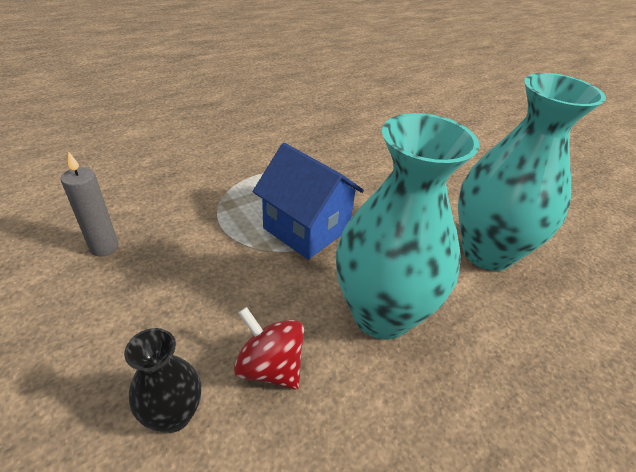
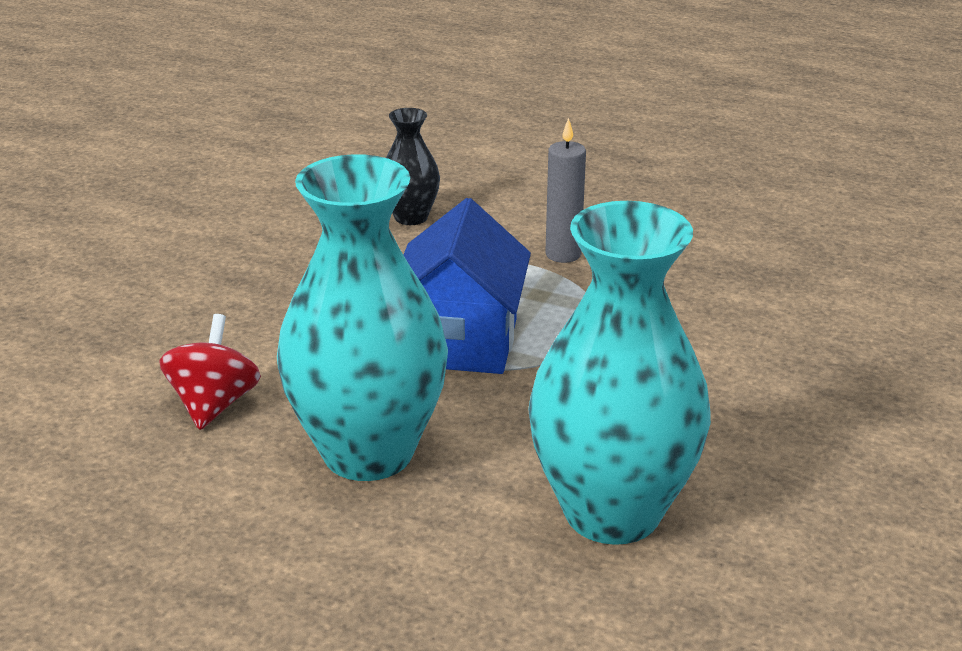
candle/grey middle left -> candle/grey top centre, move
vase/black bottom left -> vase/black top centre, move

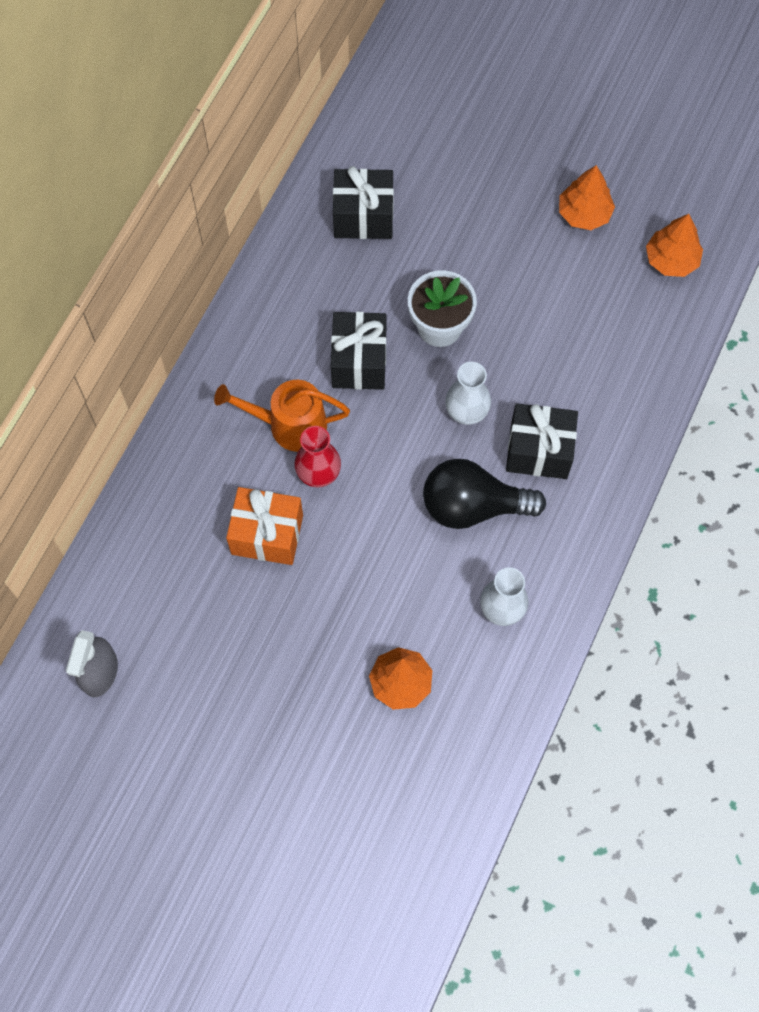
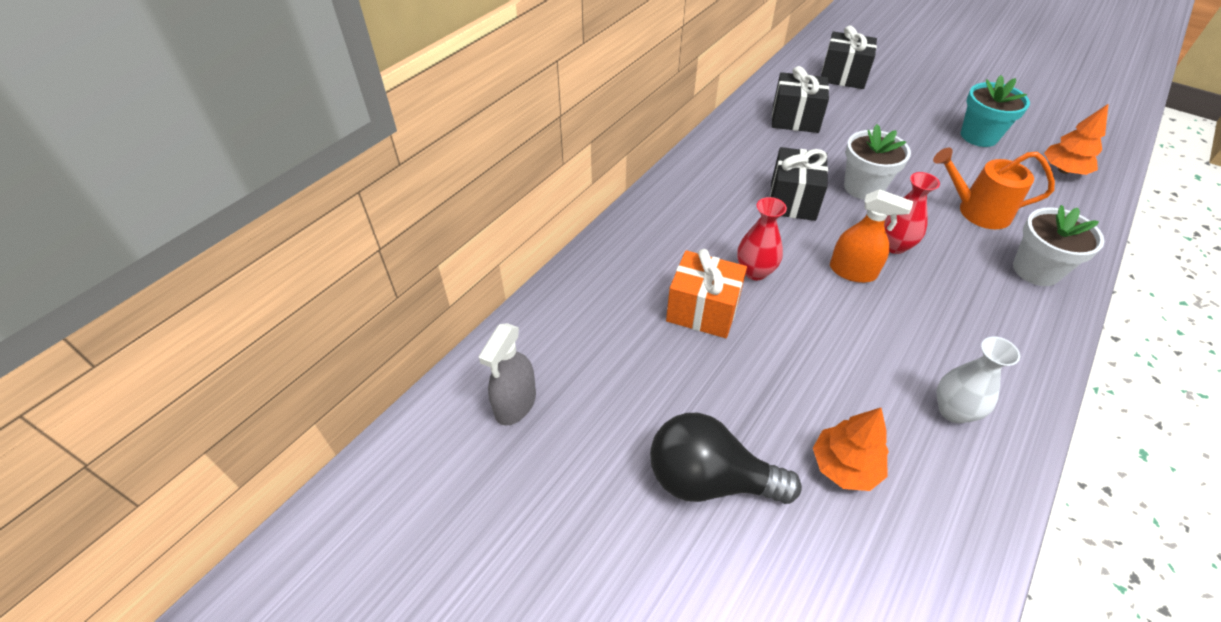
tree/orange (2nd from left) top right -> flower pot/turquoise top right
vase/white (1st from left) centre -> vase/red (2nd from left) middle right
watering can/orange centre -> watering can/orange top right, move
gift/black (3rd from left) middle right -> gift/black (3rd from left) top right, move
light bulb/black centre -> light bulb/black bottom centre, move
none -> spray bottle/orange middle right
none -> flower pot/white (2nd from left) middle right

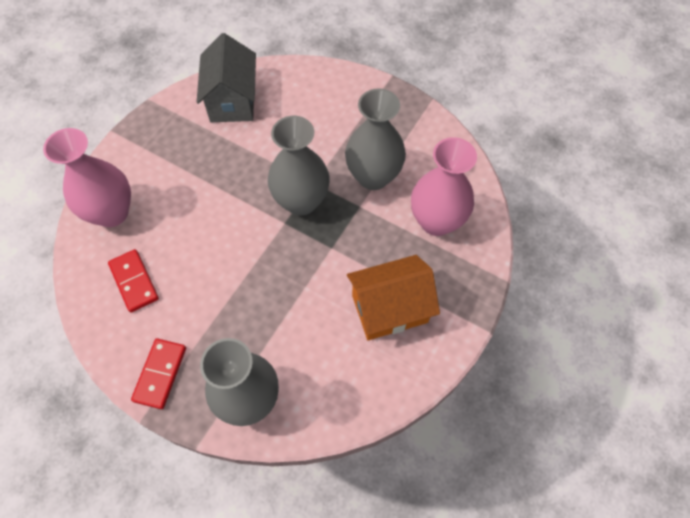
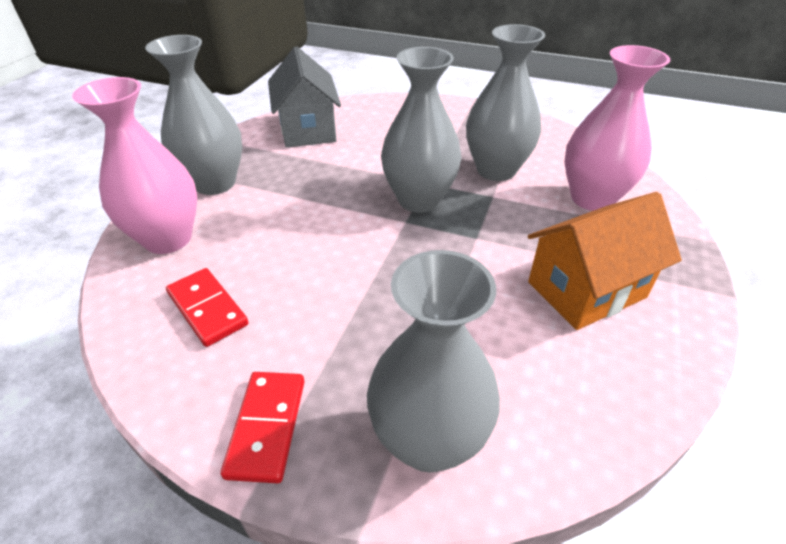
none -> vase/grey (1st from left) top left

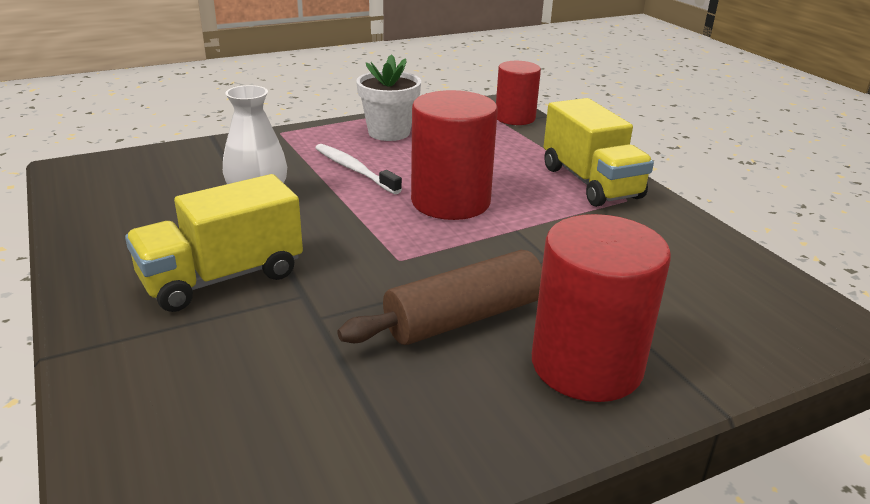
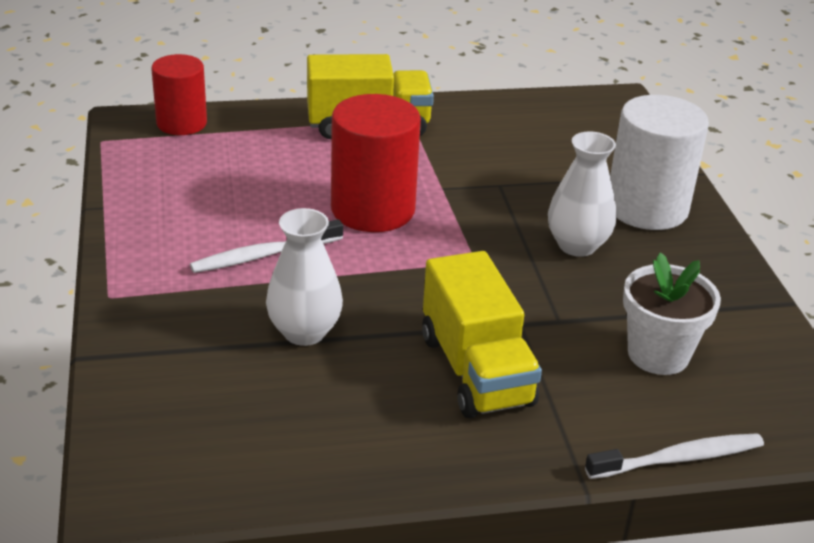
flower pot/white top centre -> flower pot/white middle right, move
cylinder/red (3rd from left) middle right -> cylinder/white top right
rolling pin/brown centre -> vase/white (2nd from left) middle right
none -> toothbrush/white (2nd from left) bottom right

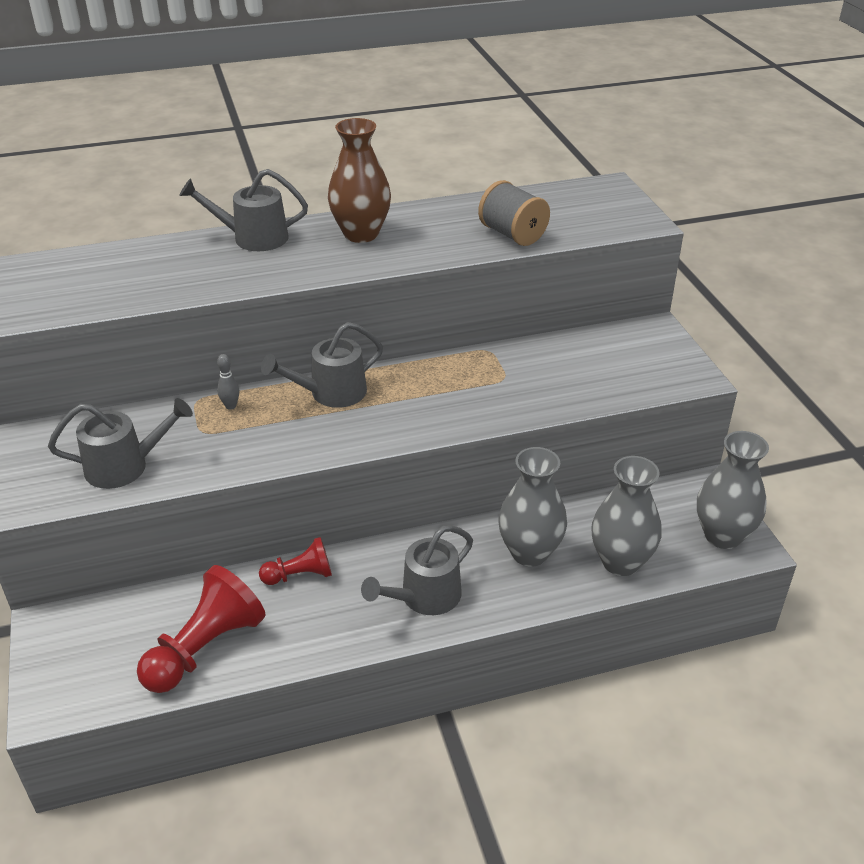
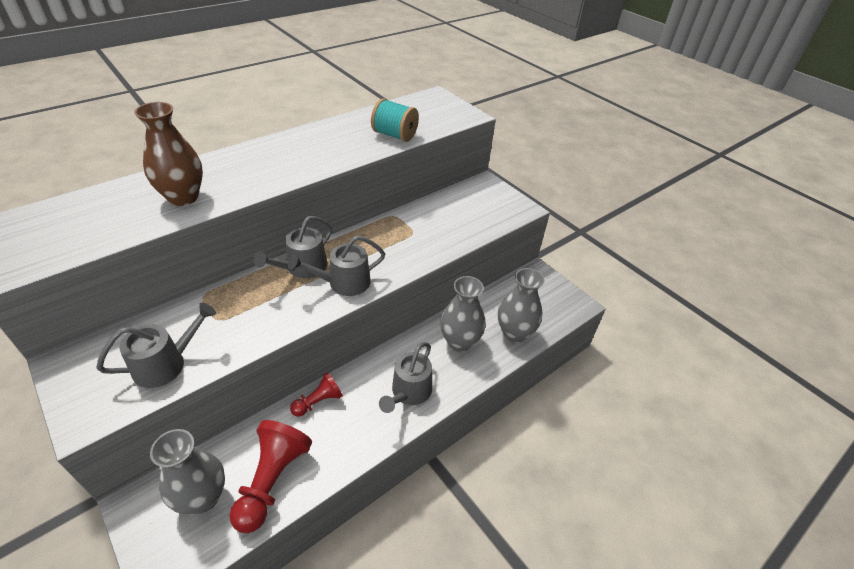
vase/brown top centre -> vase/brown top left, move
watering can/grey (2nd from left in the first image) top left -> watering can/grey (3rd from left) centre, move
spool/grey top centre -> spool/turquoise top centre
bowling pin/grey middle left -> none
vase/grey (3rd from left in the first image) middle right -> vase/grey (1st from left) bottom left, move

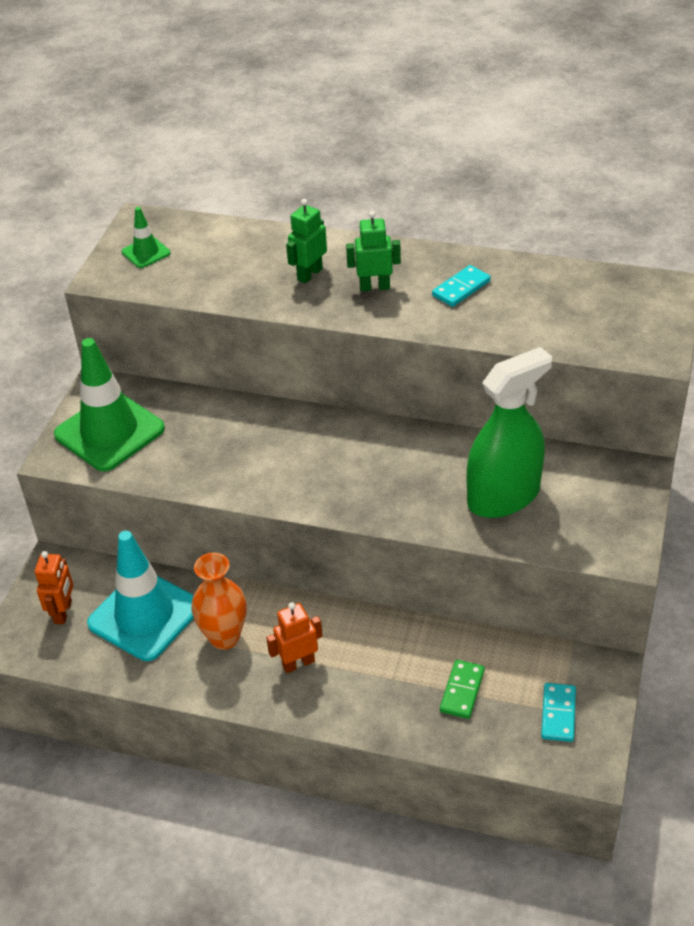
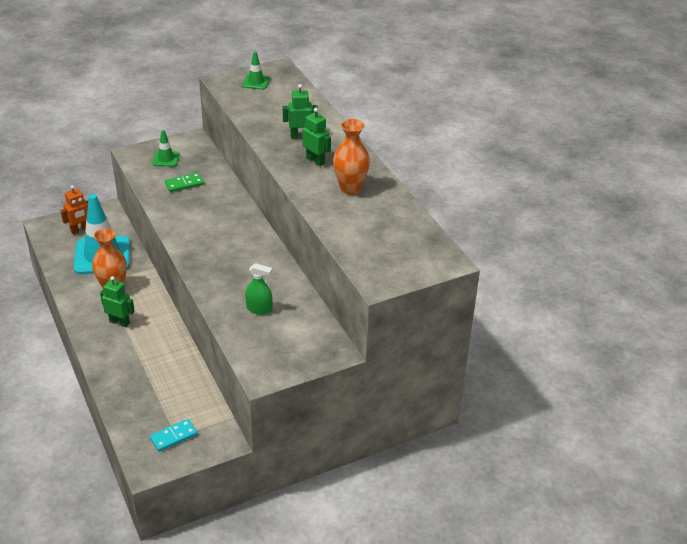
domino/turquoise (1st from left) top centre -> vase/orange (2nd from left) top centre
traffic cone/green (1st from left) middle left -> traffic cone/green (1st from left) top left, x0.47
spray bottle/green middle right -> spray bottle/green centre, x0.47
robot/orange (2nd from left) bottom centre -> robot/green (1st from left) middle left
domino/green bottom centre -> domino/green middle left, move

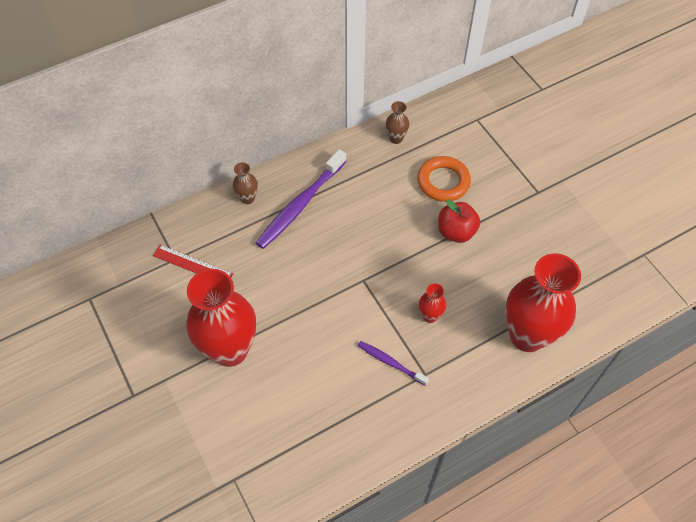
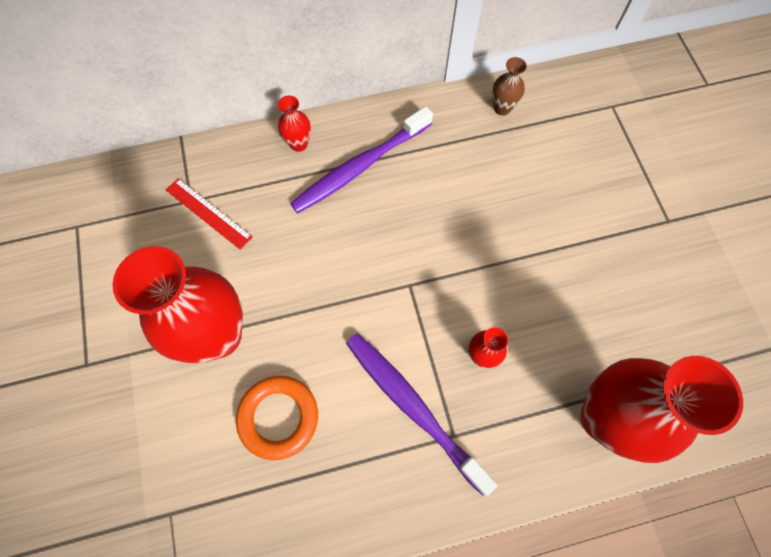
ring/orange centre -> ring/orange bottom centre, move
vase/brown (1st from left) centre -> vase/red (2nd from left) top centre
apple/red centre -> none
toothbrush/purple (2nd from left) bottom centre, x1.88

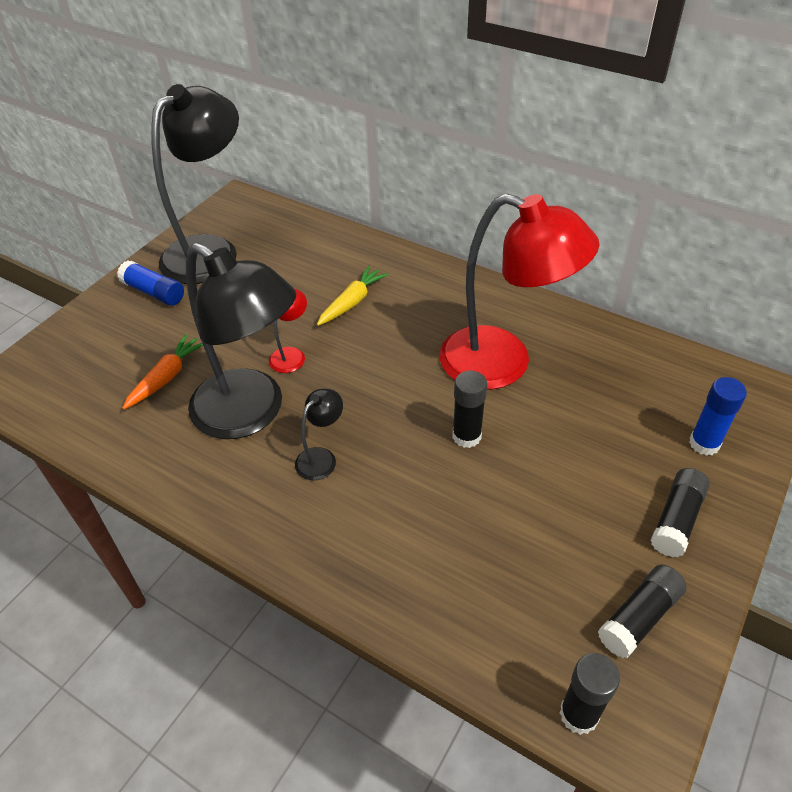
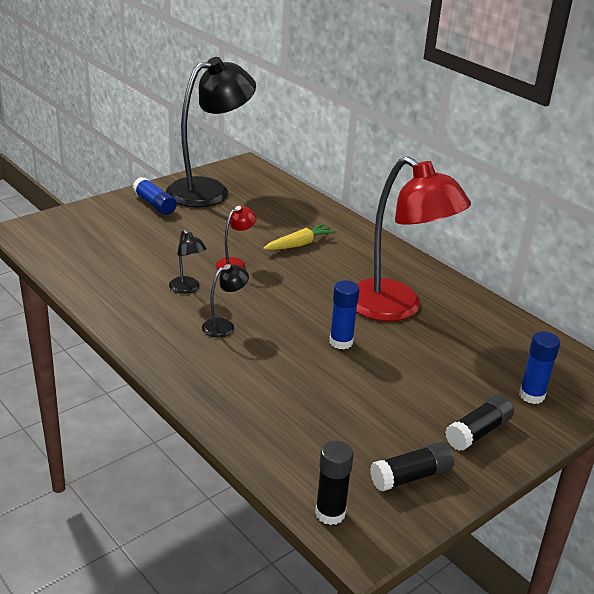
lamp/black (2nd from left in the first image) middle left -> lamp/black (1st from left) middle left, x0.41
carrot/orange middle left -> none
glue stick/black (1st from left) centre -> glue stick/blue (2nd from left) centre

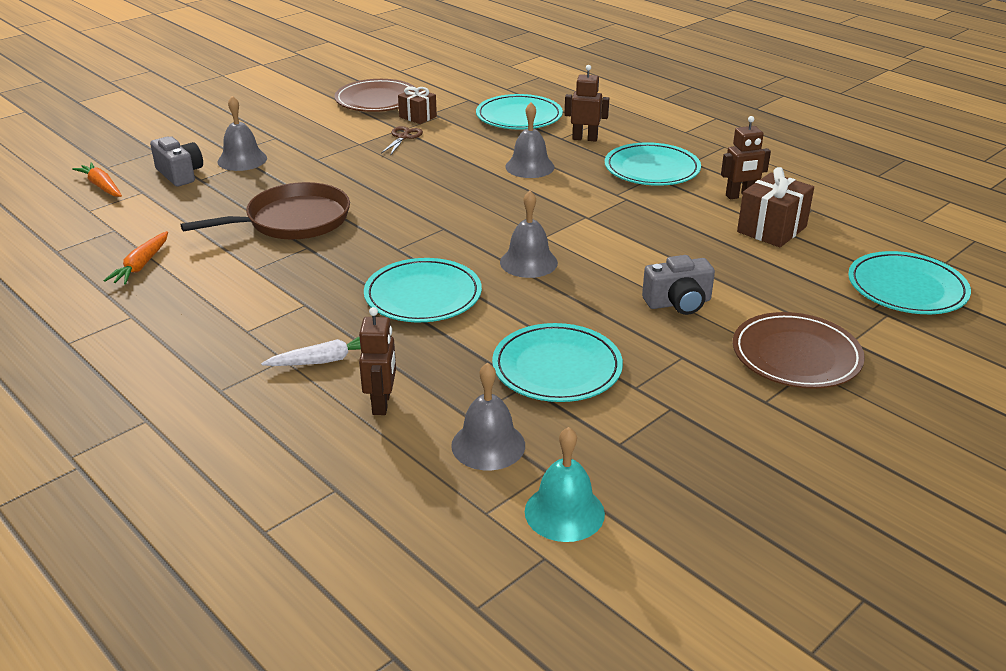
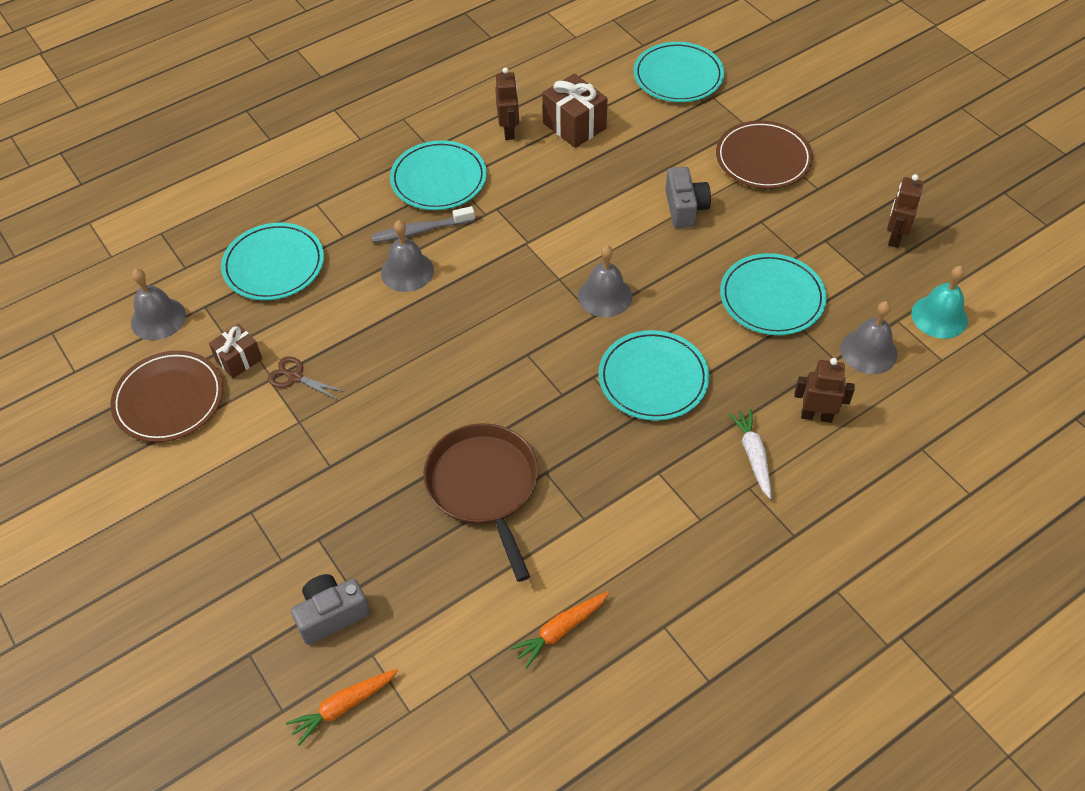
robot/brown (2nd from left in the first image) top centre -> robot/brown (3rd from left) top right, move
bell/grey (1st from left) top left -> bell/grey (1st from left) middle left, move
carrot/orange (2nd from left) middle left -> carrot/orange (2nd from left) bottom centre, 120 degrees clockwise
none -> toothbrush/grey top centre

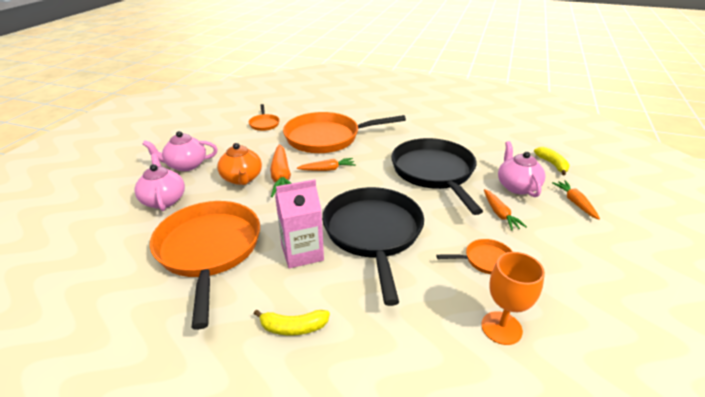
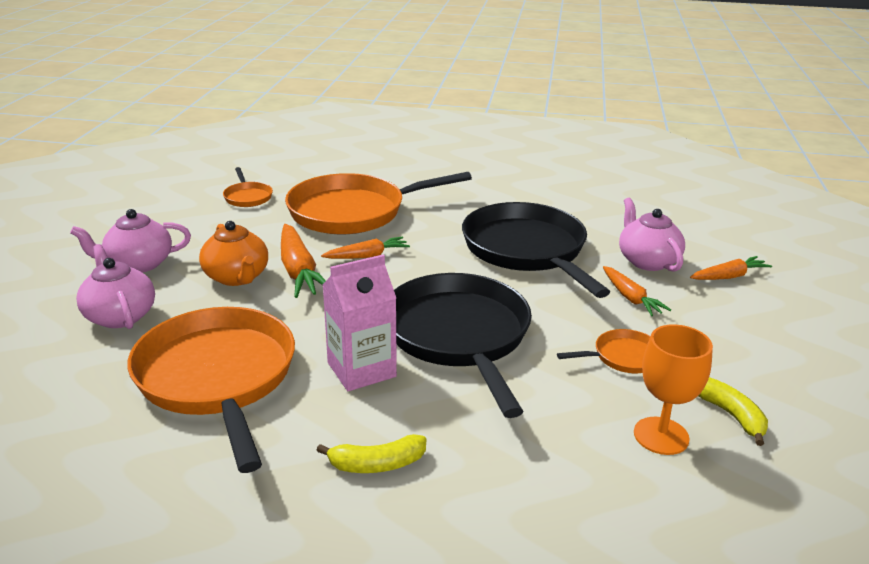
banana/yellow (2nd from left) middle right -> banana/yellow (2nd from left) bottom right, move
carrot/orange (4th from left) middle right, 90 degrees clockwise

